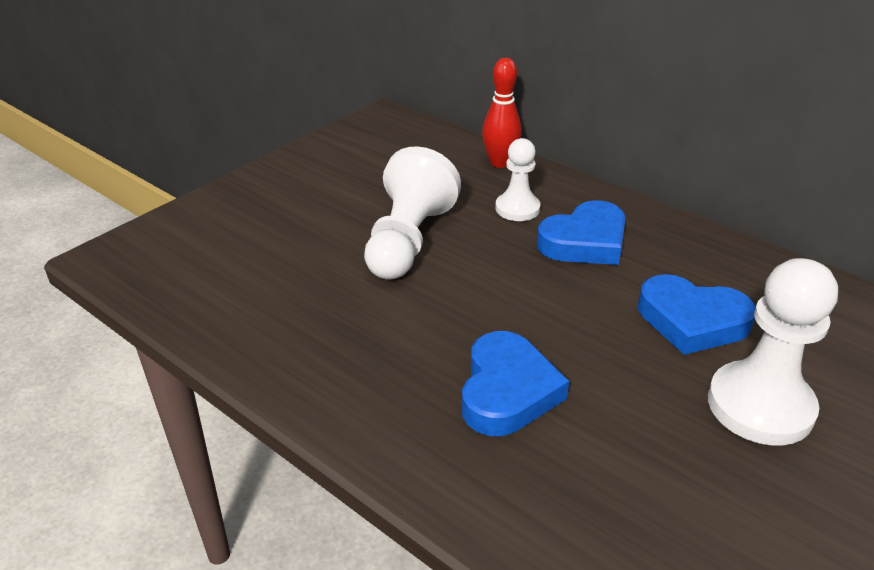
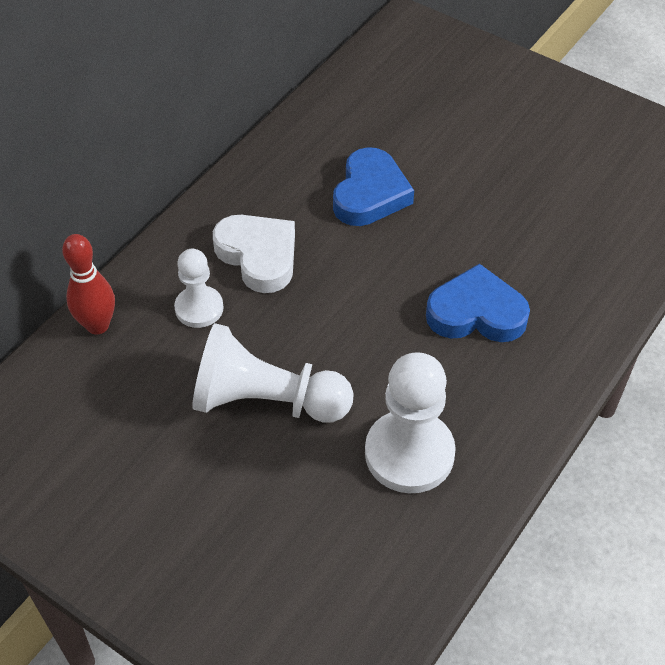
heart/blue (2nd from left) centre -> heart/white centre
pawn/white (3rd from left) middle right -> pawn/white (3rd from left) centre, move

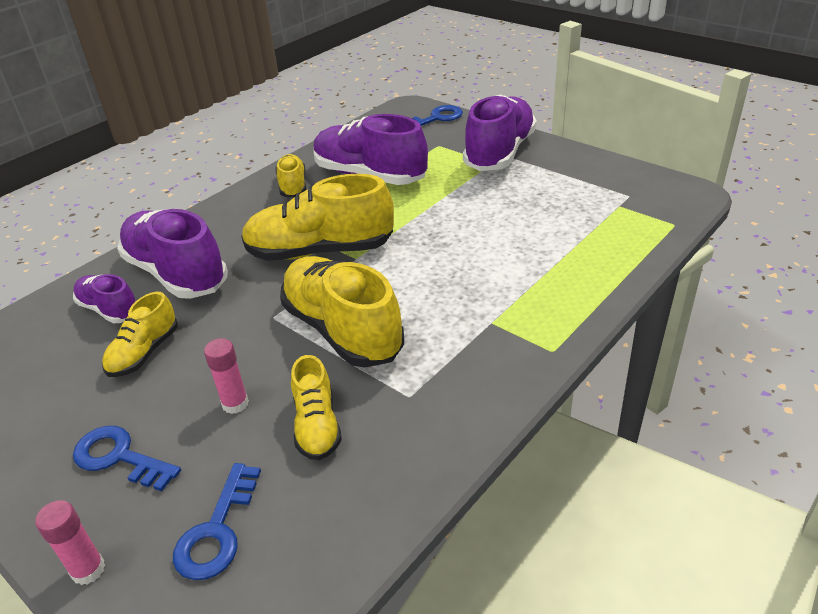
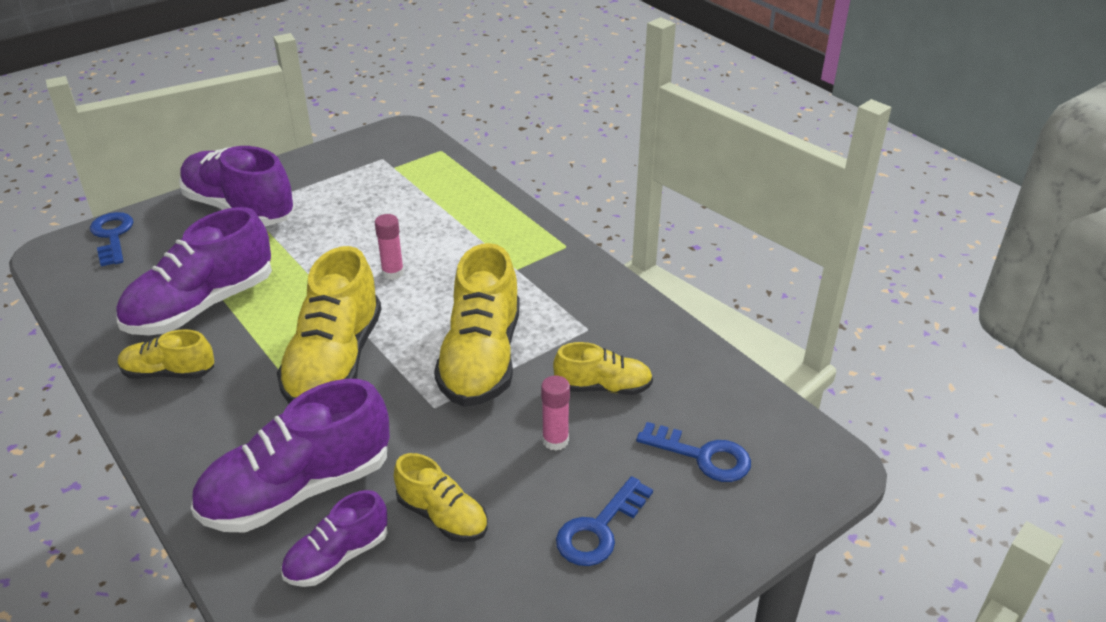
shoe/yellow (5th from left in the first image) centre -> shoe/yellow (4th from left) centre, 60 degrees counterclockwise
glue stick/pink (1st from left) bottom left -> glue stick/pink (1st from left) centre, move

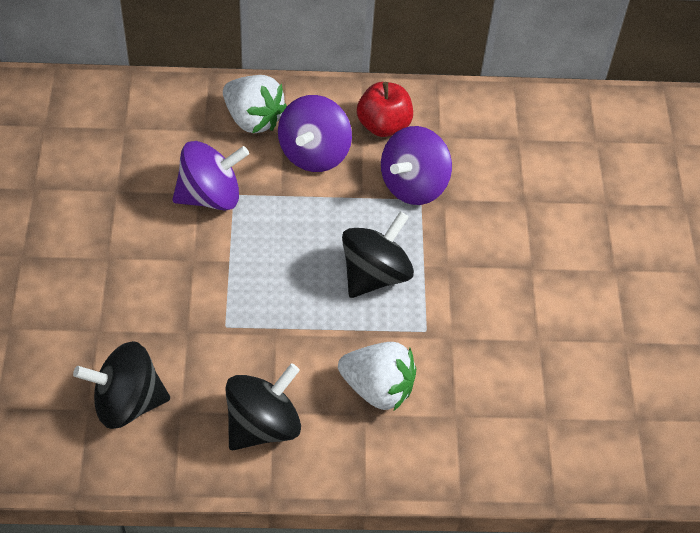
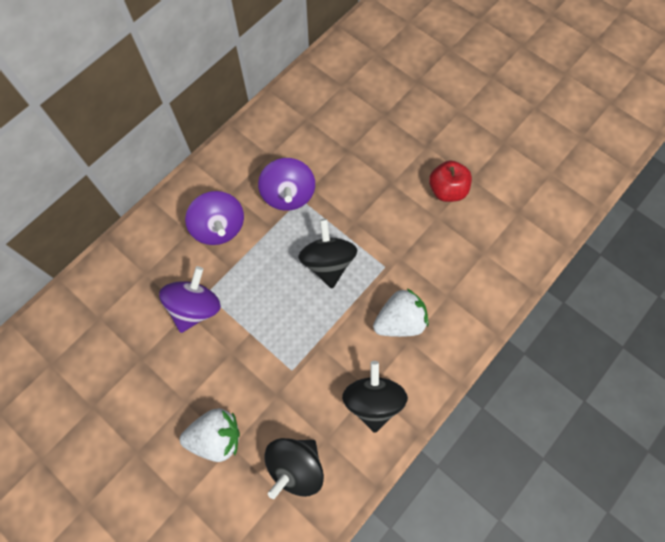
strawberry/white (1st from left) top centre -> strawberry/white (1st from left) bottom left, move
apple/red top centre -> apple/red middle right, move

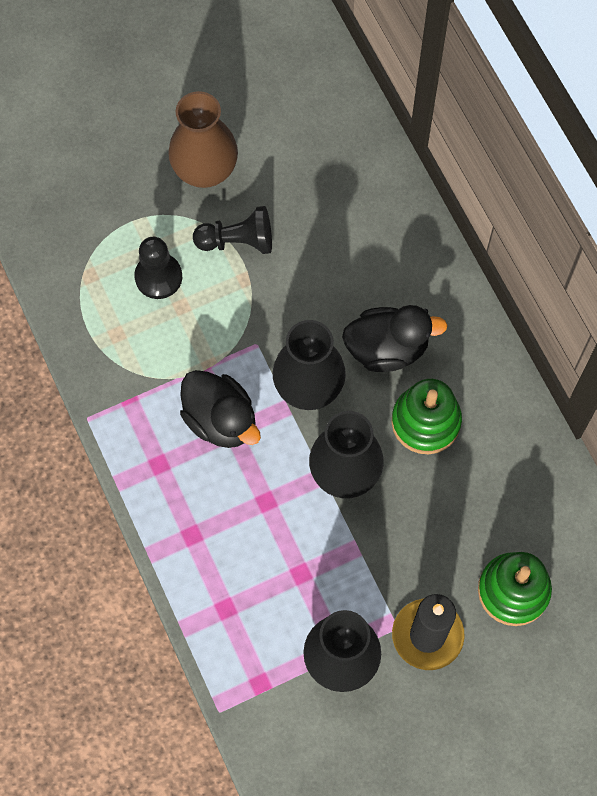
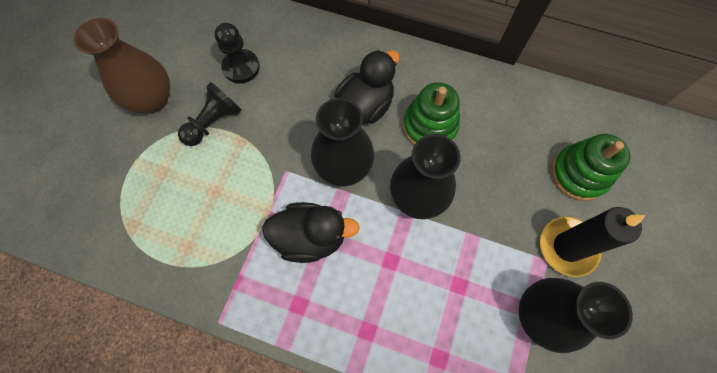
pawn/black (1st from left in the first image) middle left -> pawn/black (2nd from left) top left, move

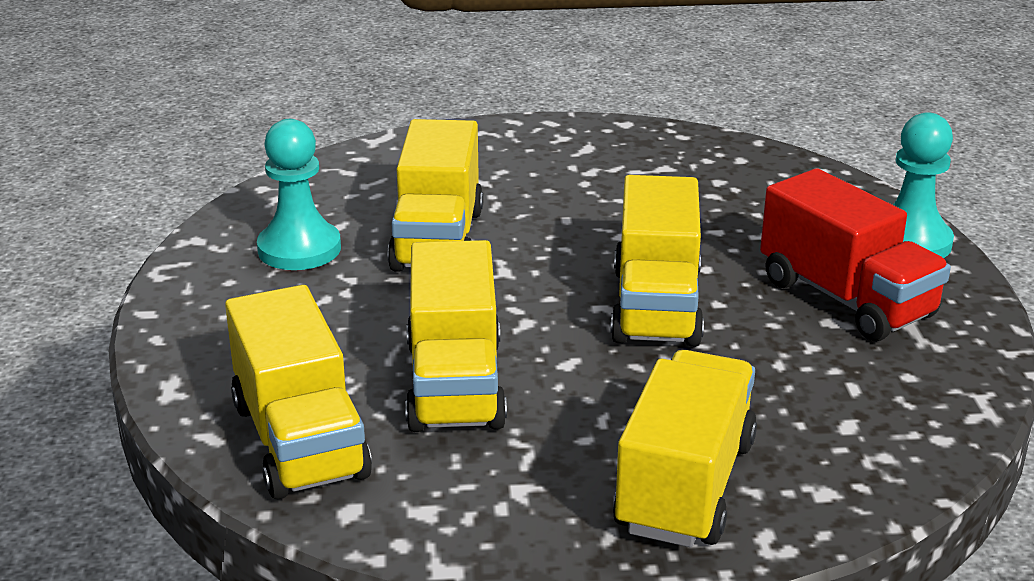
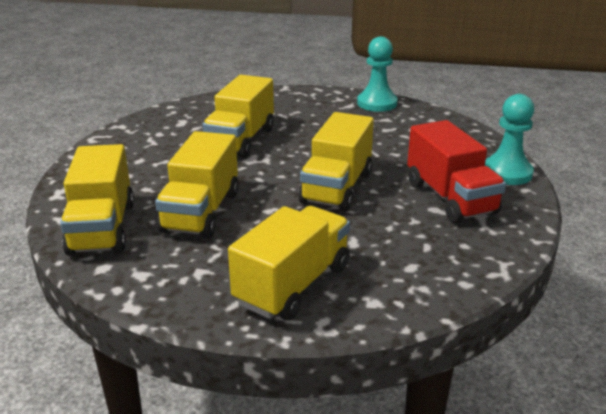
pawn/turquoise (1st from left) middle left -> pawn/turquoise (1st from left) top centre, move

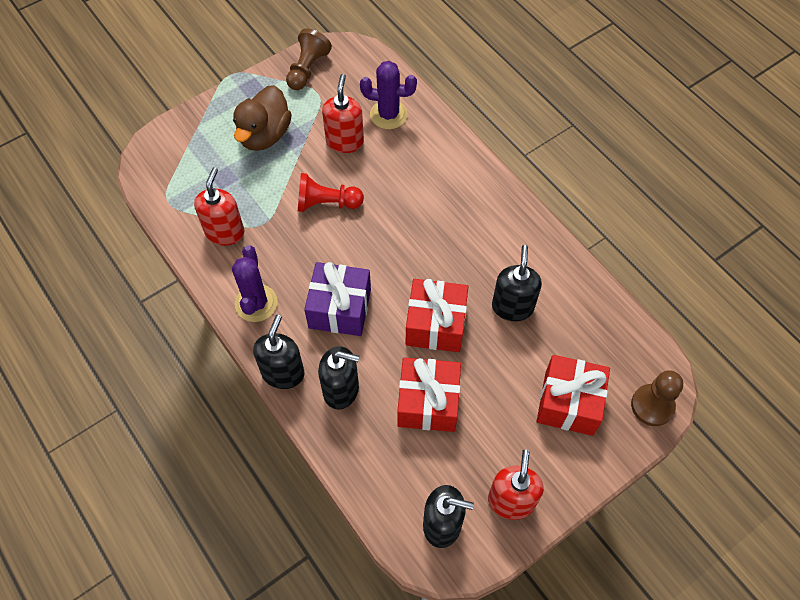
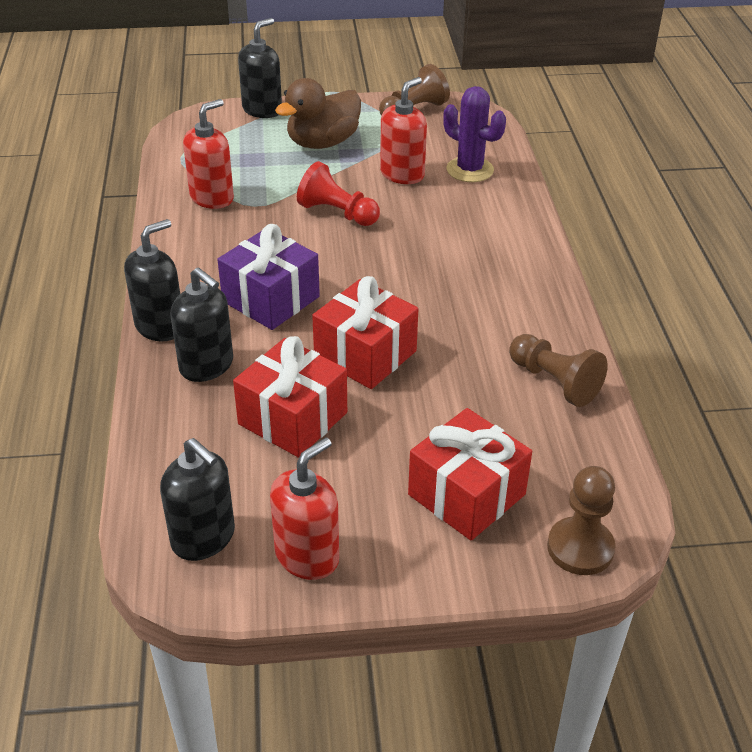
cactus/purple (1st from left) middle left -> none
soap dispenser/black (4th from left) centre -> soap dispenser/black (4th from left) top centre, move
none -> pawn/brown (2nd from left) middle right

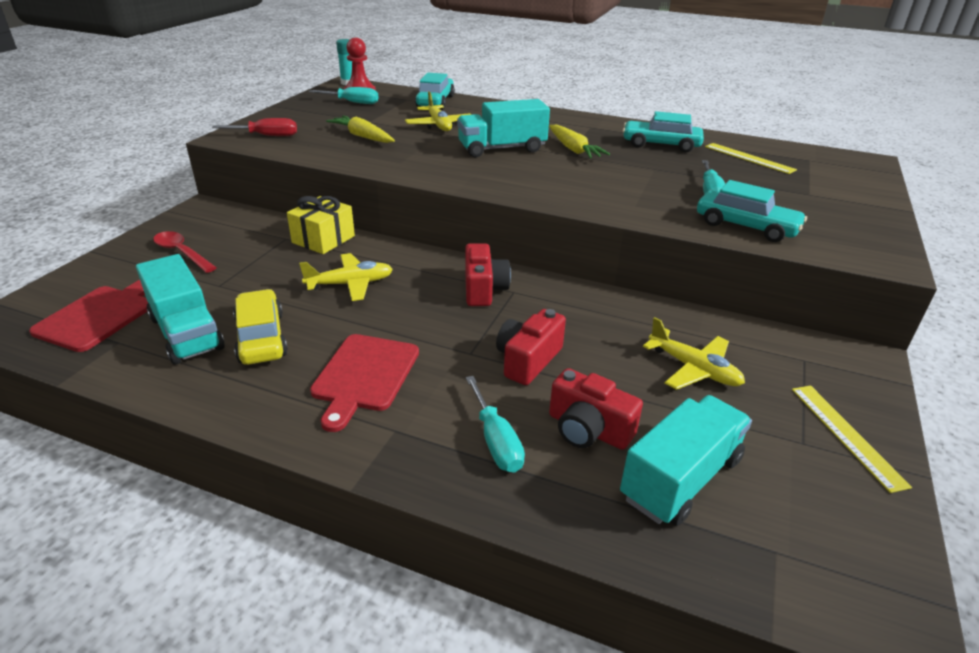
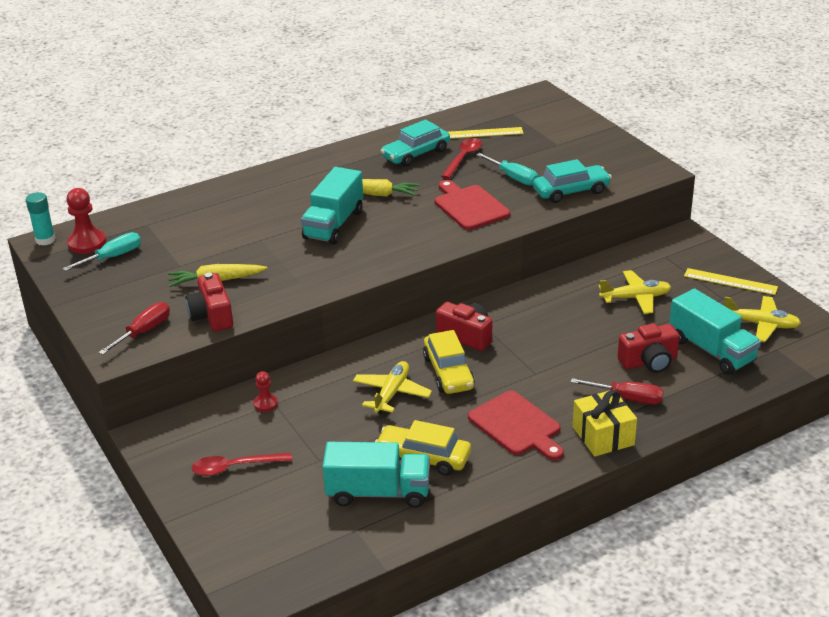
car/turquoise (1st from left) top centre -> none
plane/yellow (2nd from left in the first image) top centre -> plane/yellow (3rd from left) middle right, move
gift/yellow middle left -> gift/yellow bottom right, move
cutting board/red (1st from left) middle left -> cutting board/red (1st from left) top centre, move
camera/red (2nd from left in the first image) centre -> camera/red (1st from left) middle left, move
screwdriver/turquoise (2nd from left) centre -> screwdriver/red (2nd from left) middle right
truck/turquoise (3rd from left) bottom right -> truck/turquoise (3rd from left) middle right, 150 degrees clockwise
none -> spoon/red (2nd from left) top centre
none -> car/yellow (2nd from left) centre
none -> pawn/red (2nd from left) middle left

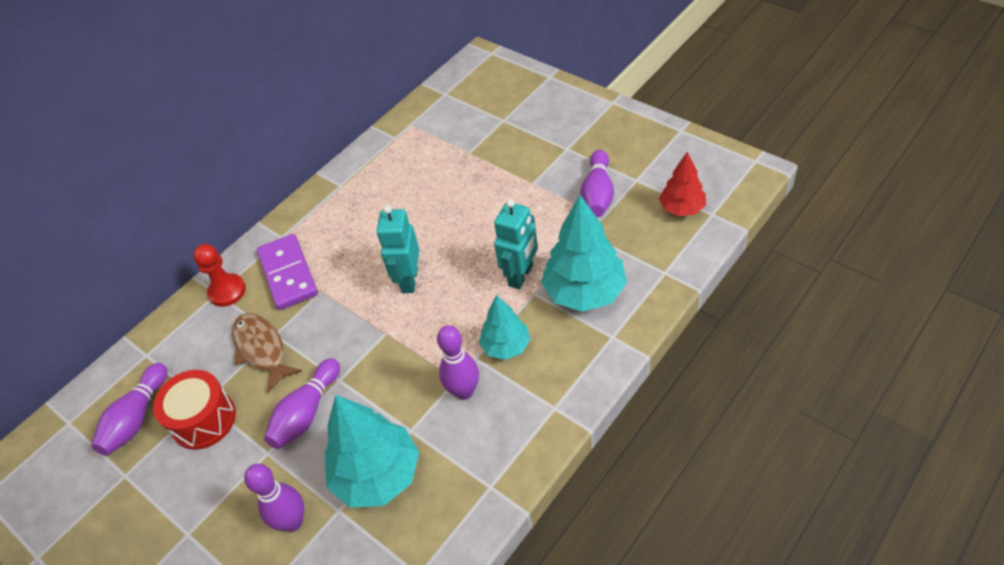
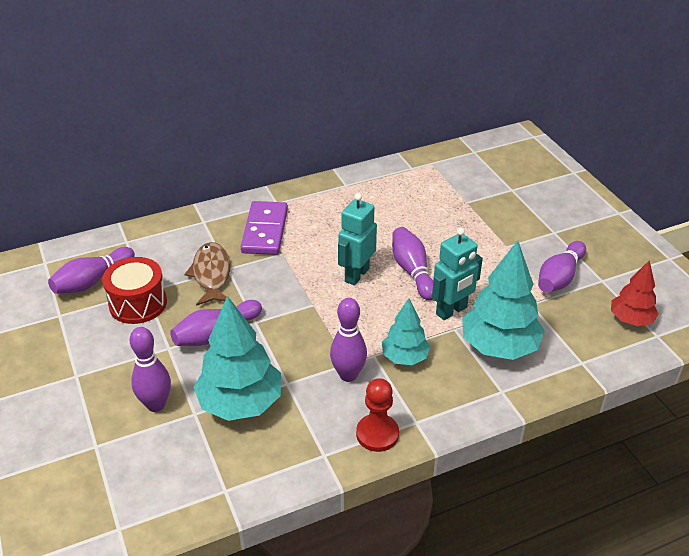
pawn/red middle left -> pawn/red bottom centre, move
none -> bowling pin/purple (5th from left) centre

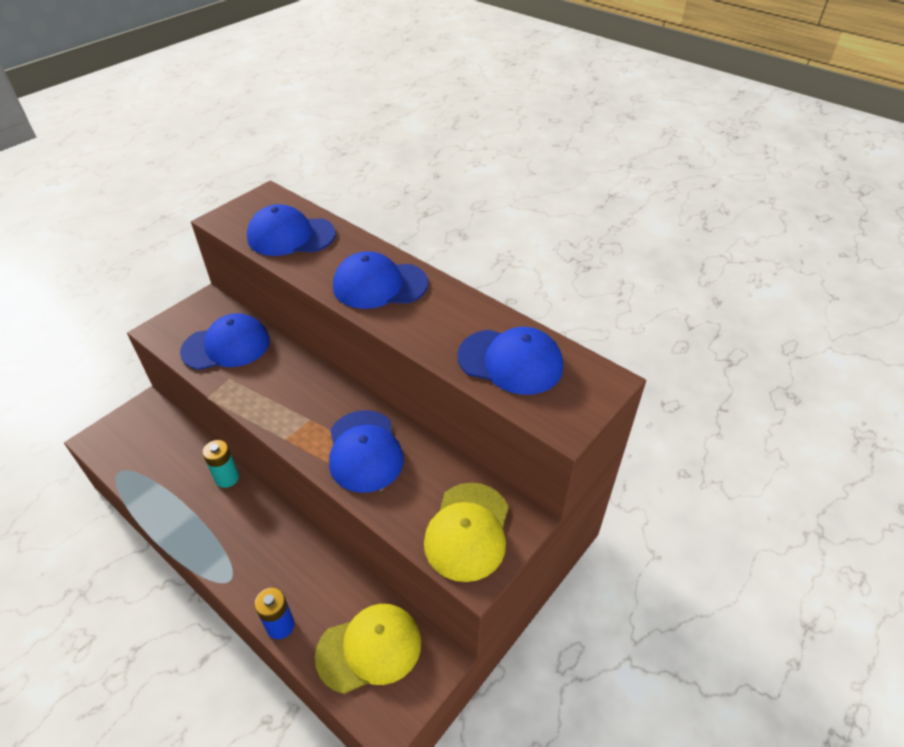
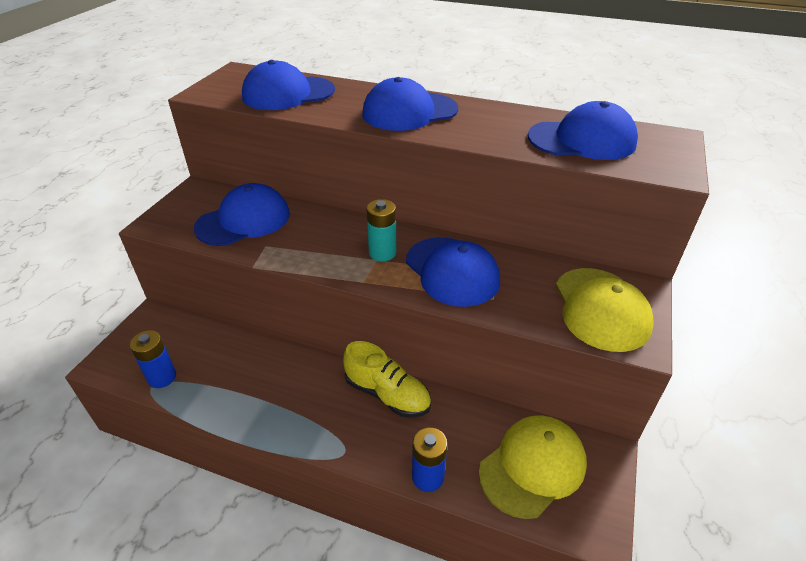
battery/turquoise middle left -> battery/turquoise centre, move
none -> battery/blue (1st from left) middle left
none -> shoe/yellow bottom centre

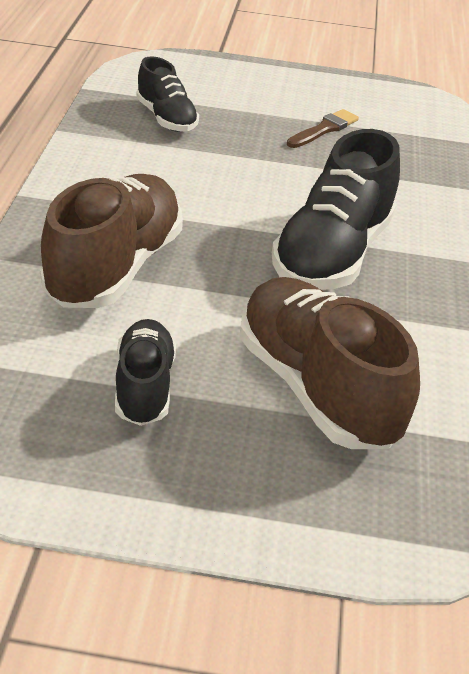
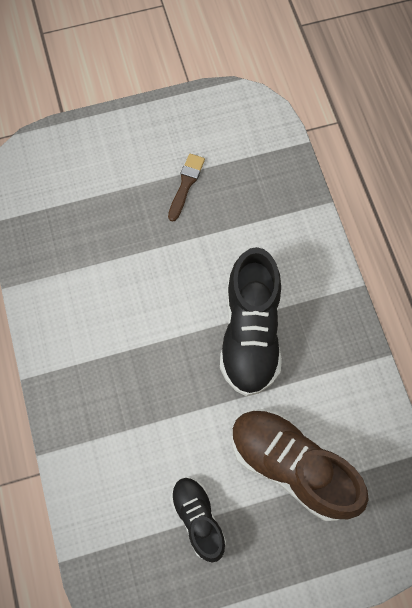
shoe/black (2nd from left) top centre -> none
shoe/brown (1st from left) middle left -> none

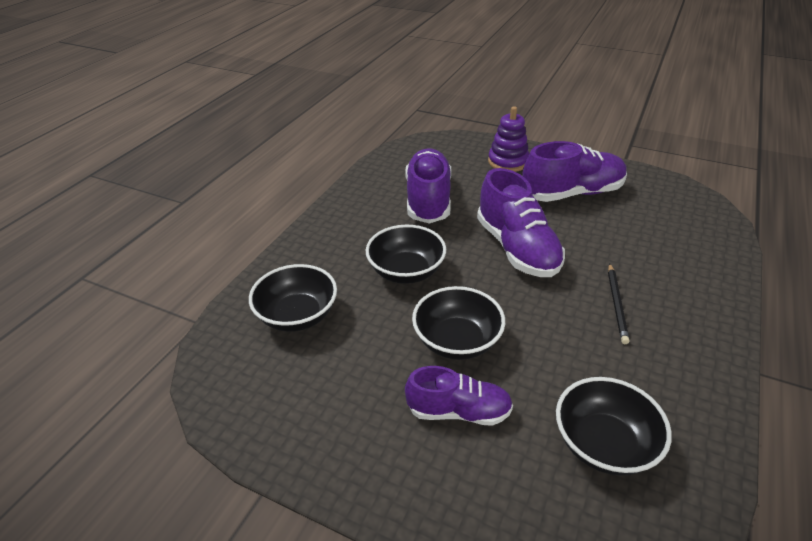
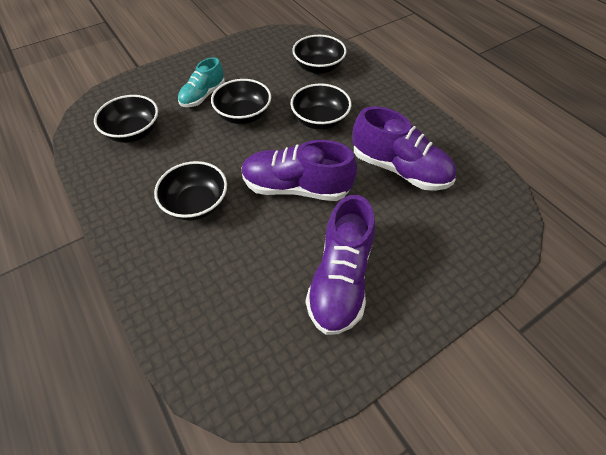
stacking toy/purple top centre -> none
pencil/black middle right -> bowl/black (2nd from left) middle left
shoe/purple (2nd from left) bottom centre -> shoe/turquoise top left

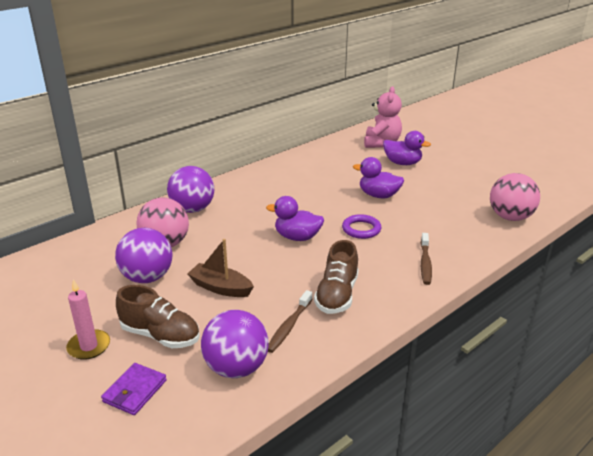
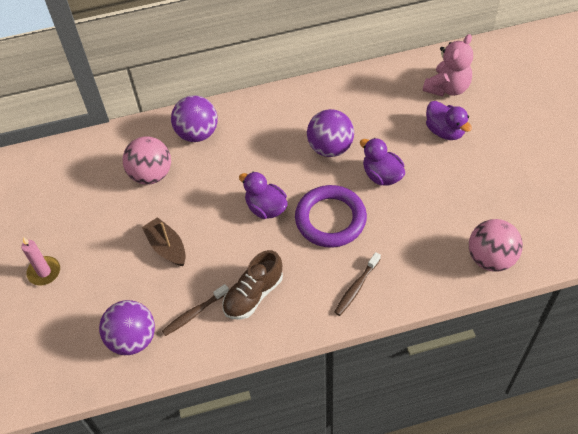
ring/purple centre, x1.79
ball/purple (1st from left in the first image) middle left -> ball/purple (3rd from left) top centre, move
shoe/brown (1st from left) bottom left -> none
wallet/purple bottom left -> none

